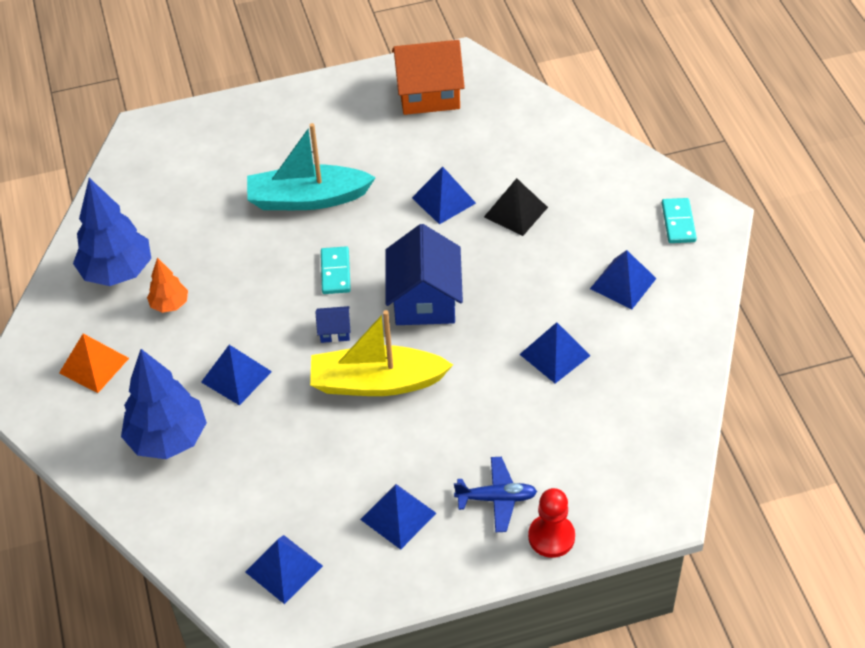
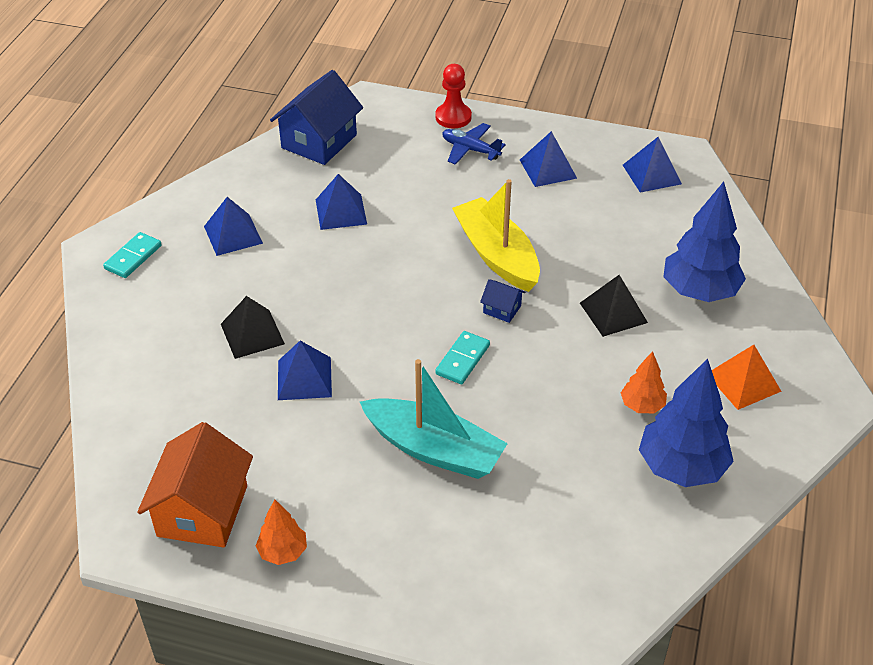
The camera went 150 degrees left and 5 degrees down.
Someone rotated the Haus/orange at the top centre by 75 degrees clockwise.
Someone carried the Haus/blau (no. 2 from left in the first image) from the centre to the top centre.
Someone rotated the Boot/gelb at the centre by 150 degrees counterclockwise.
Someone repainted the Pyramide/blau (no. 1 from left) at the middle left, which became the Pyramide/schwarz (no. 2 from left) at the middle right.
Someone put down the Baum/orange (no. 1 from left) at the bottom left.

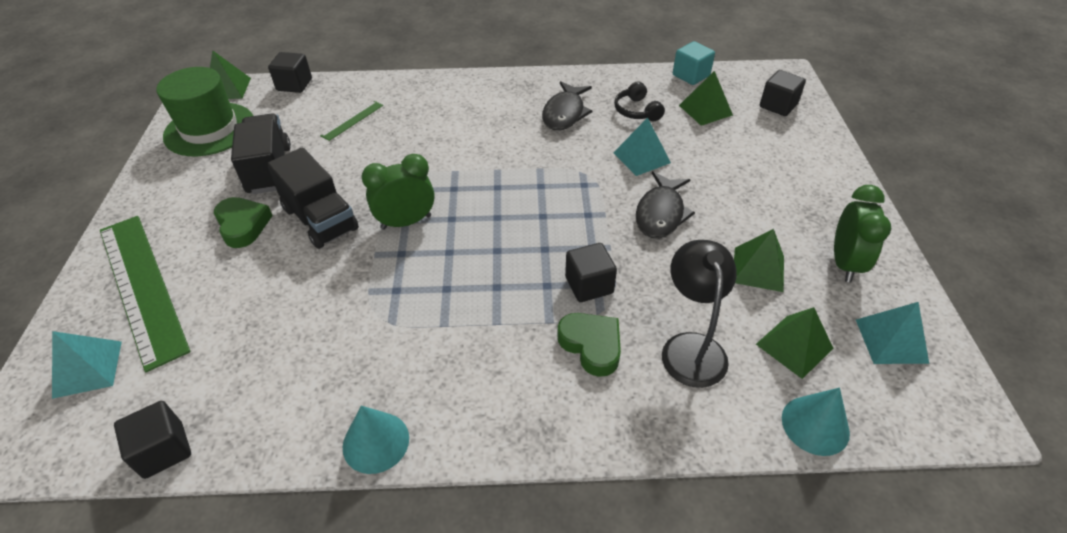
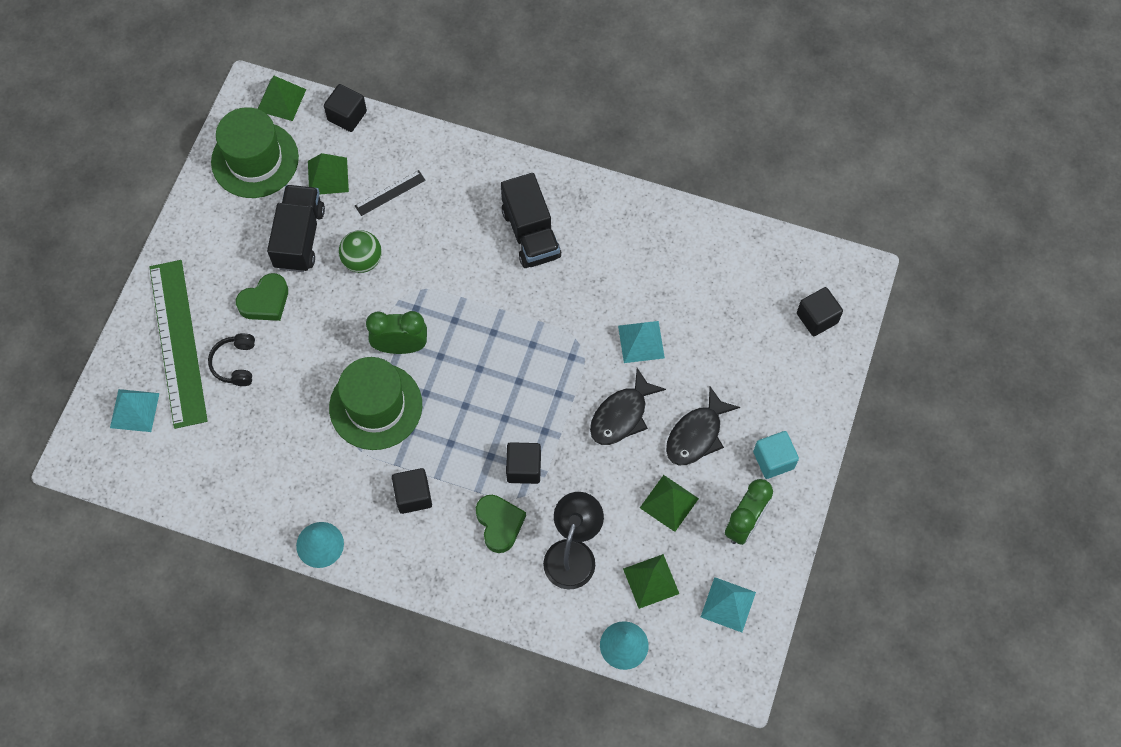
The camera went 20 degrees right and 20 degrees up.
Someone carried the Kubus/türkis from the top centre to the middle right.
Someone carried the Pyramide/grün (no. 2 from left) from the top centre to the top left.
Someone carried the Fisch/schwarz (no. 1 from left in the first image) from the top centre to the centre.
Someone carried the Kopfhörer/schwarz from the top centre to the middle left.
Someone repainted the Lineal/grün (no. 2 from left) at the top left, which became the Lineal/schwarz at the top centre.
Someone carried the Lastwagen/schwarz (no. 2 from left) from the middle left to the top centre.
Someone rotated the Herz/grün (no. 1 from left) at the middle left by 60 degrees clockwise.
Someone carried the Kubus/schwarz (no. 1 from left in the first image) from the bottom left to the centre.
Someone put down the Ball/grün at the middle left.
Someone put down the Hut/grün (no. 2 from left) at the centre.

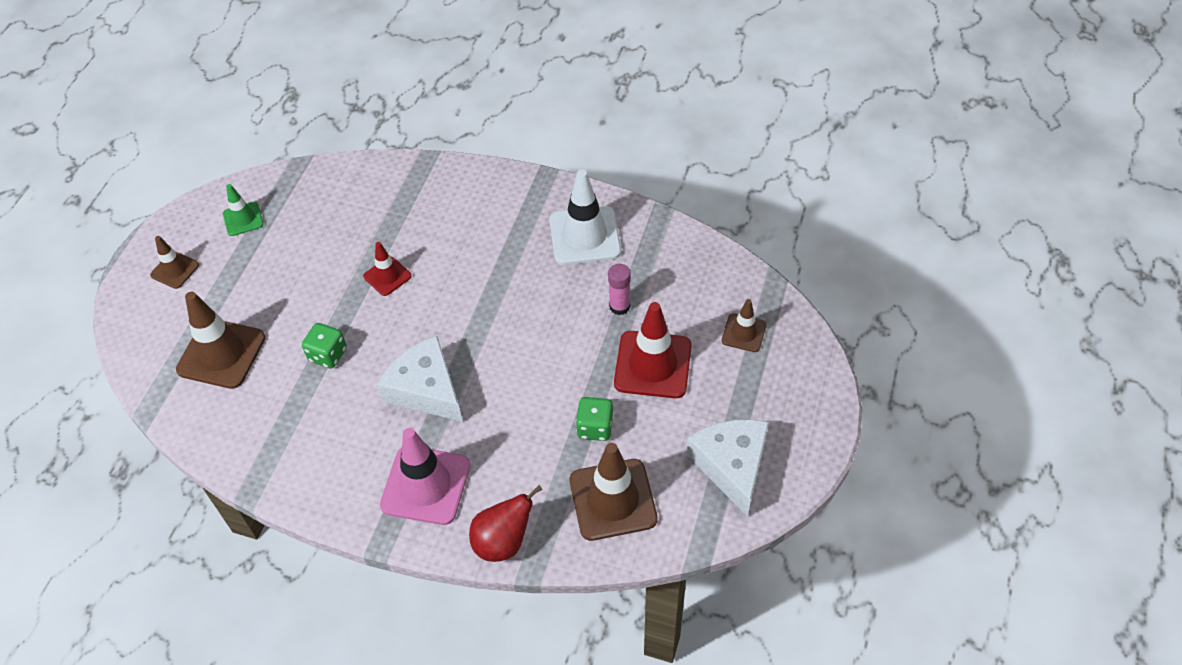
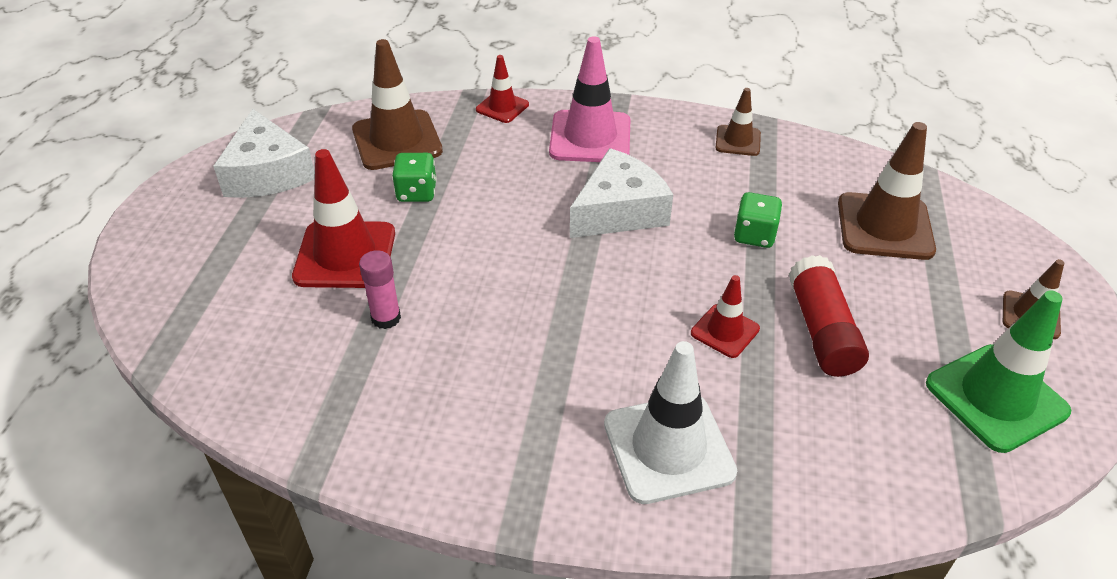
The camera went 170 degrees right and 10 degrees down.
Someone carried the Leitkegel/weiß from the top centre to the bottom centre.
Someone scaled the Leitkegel/grün at the top left by 1.82.
Someone carried the Leitkegel/braun (no. 4 from left in the first image) from the centre to the top centre.
Someone rotated the Käse/weiß (no. 1 from left in the first image) at the centre by 75 degrees counterclockwise.
Someone swapped the Birne/rot at the bottom centre for the Leitkegel/rot (no. 2 from left) at the top centre.
Someone put down the Klebestift/rot at the middle right.

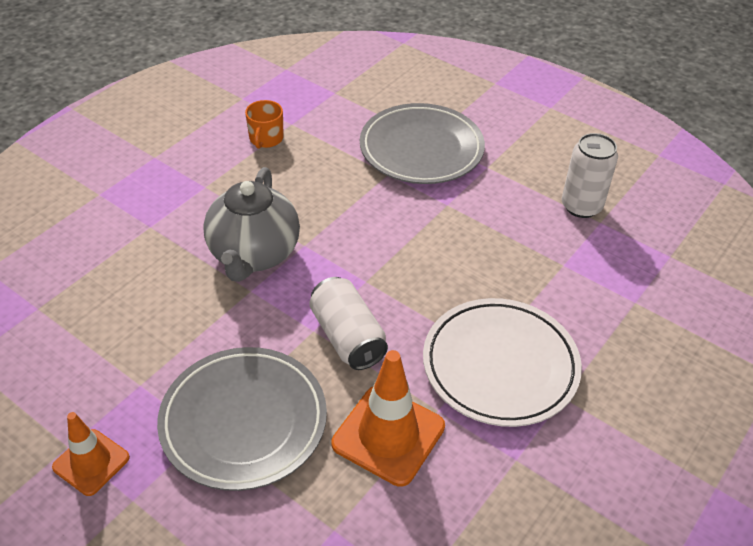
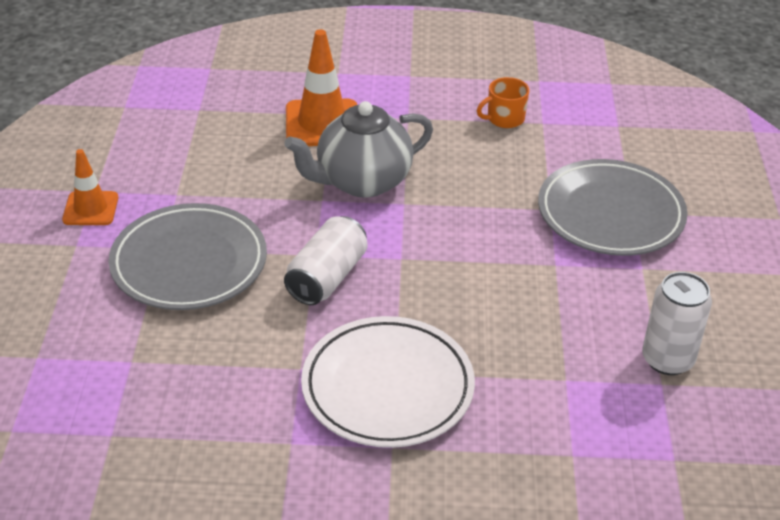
The camera went 55 degrees right and 5 degrees down.
Someone carried the Leitkegel/orange (no. 2 from left) from the bottom centre to the top centre.

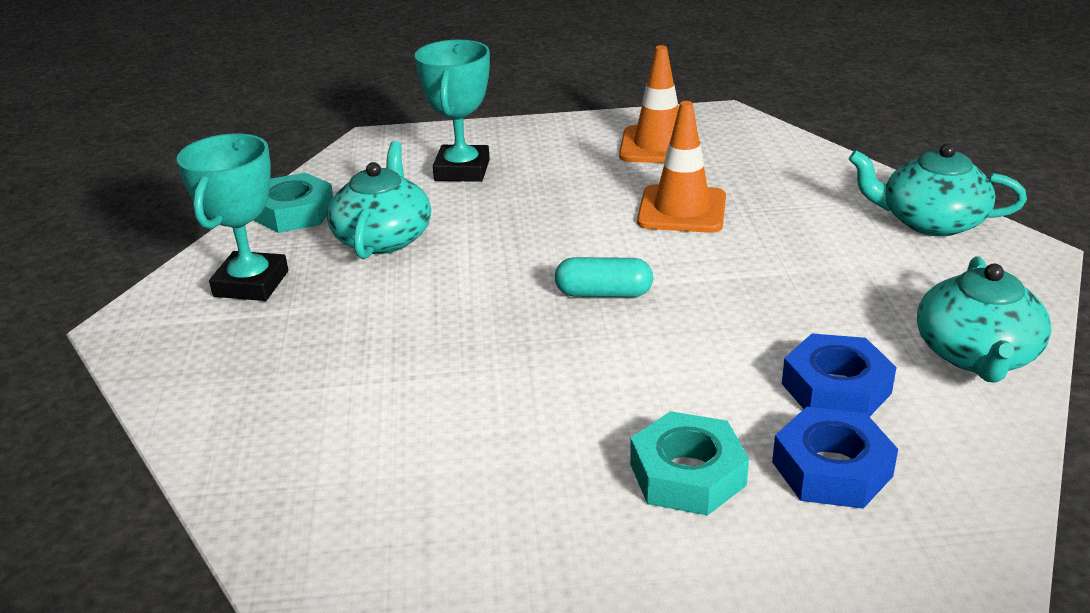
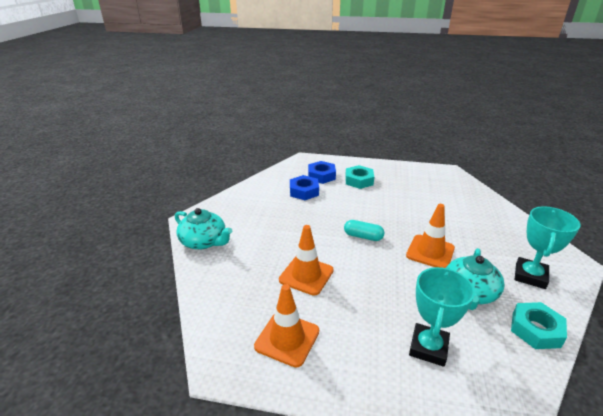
The camera went 165 degrees left and 0 degrees up.
Someone took away the Teekanne/türkis (no. 3 from left) at the middle right.
Someone put down the Leitkegel/orange (no. 3 from left) at the middle right.

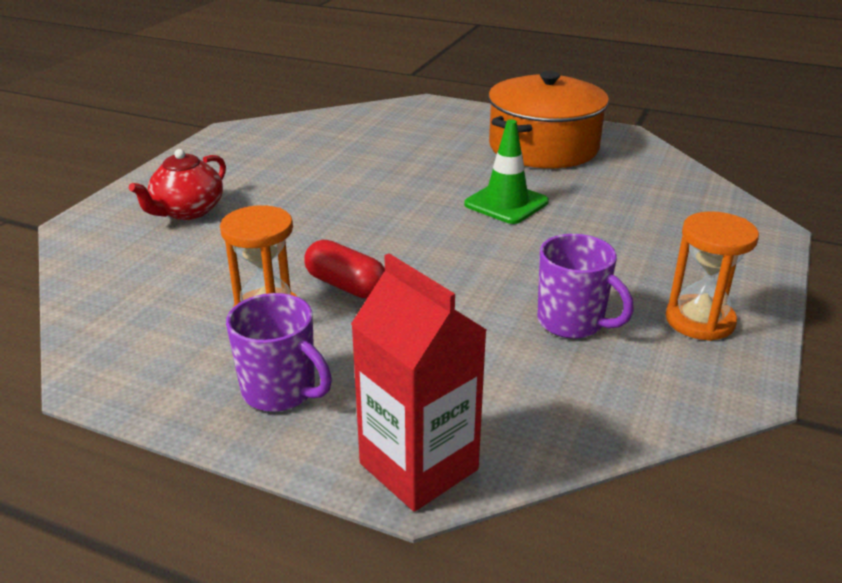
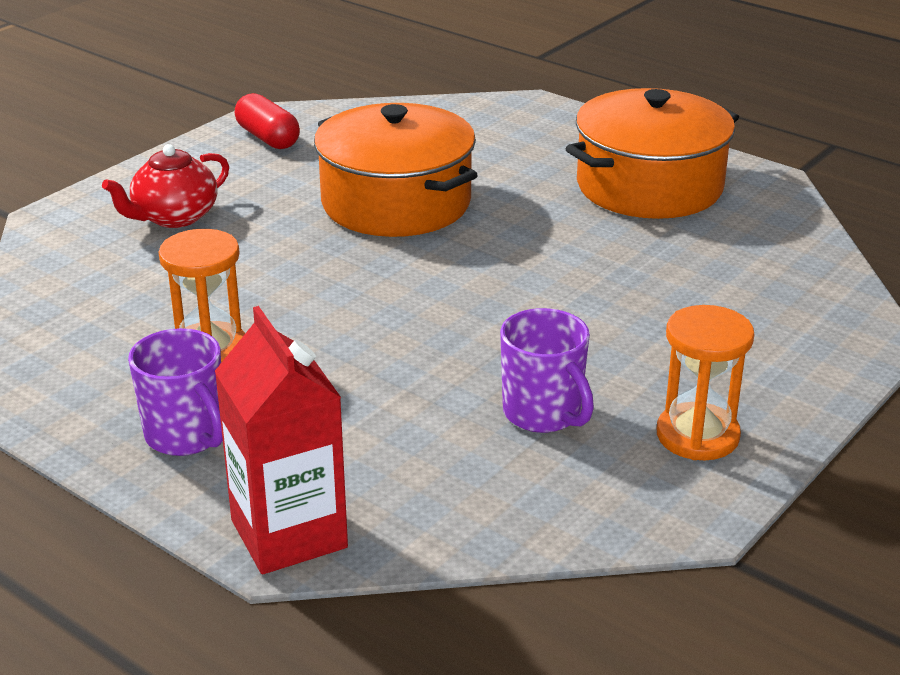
The camera went 15 degrees right and 0 degrees up.
Someone took away the Leitkegel/grün at the top centre.
Someone carried the Kapsel/rot from the centre to the top left.
Someone put down the Kochtopf/orange (no. 1 from left) at the top centre.

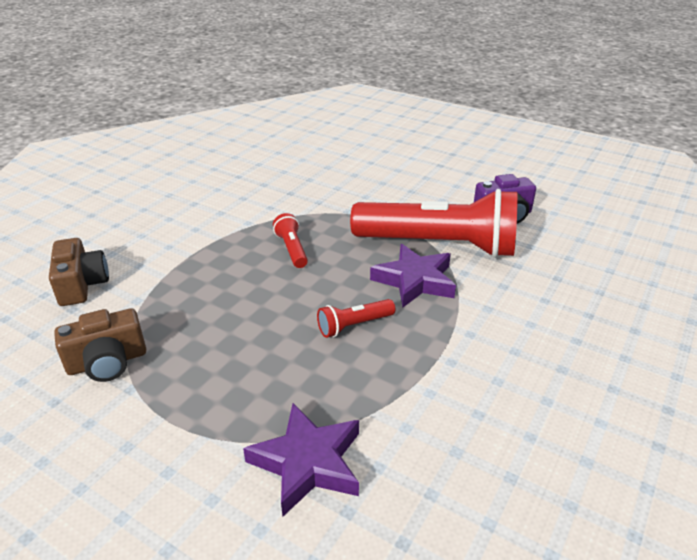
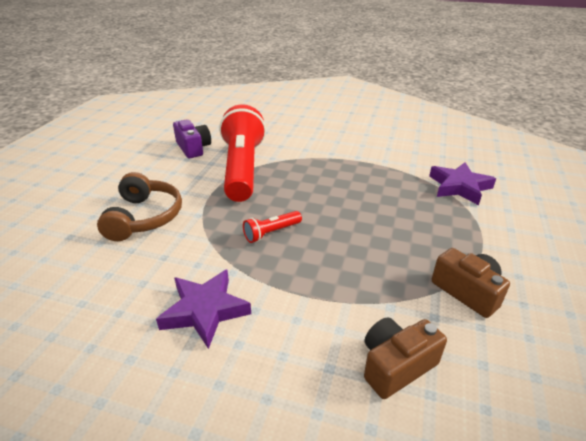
The camera went 105 degrees left and 0 degrees up.
Someone carried the Stern/lila (no. 2 from left in the first image) from the centre to the bottom centre.
Someone took away the Taschenlampe/rot (no. 2 from left) at the centre.
Someone put down the Kopfhörer/braun at the middle left.

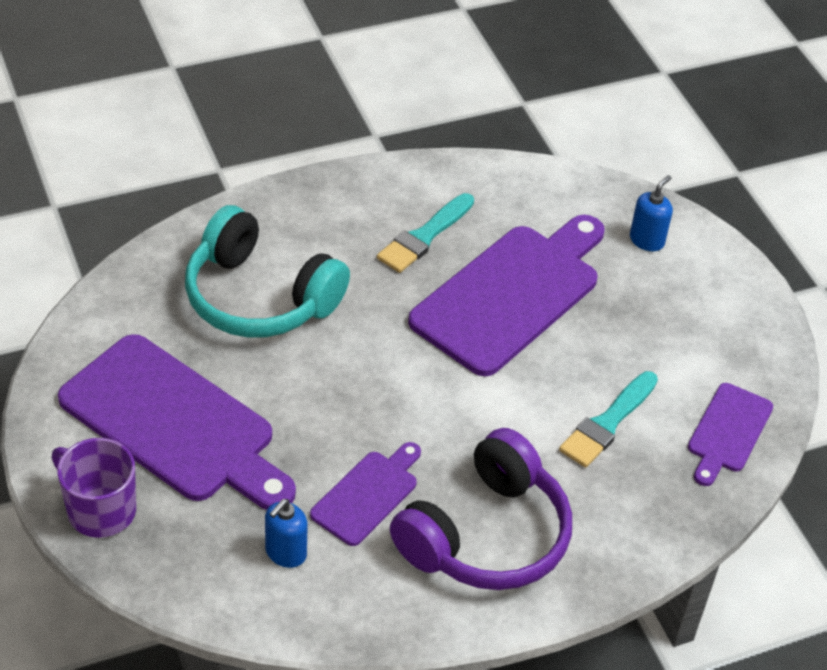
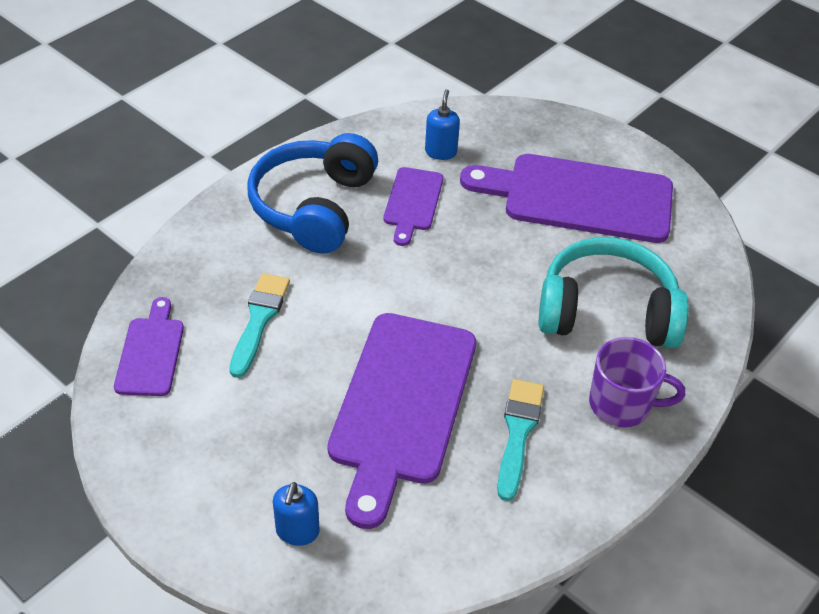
The camera went 155 degrees right and 0 degrees up.
Someone repainted the Kopfhörer/lila at the bottom centre, which became the Kopfhörer/blau at the top centre.
Someone carried the Tasse/lila from the bottom left to the middle right.

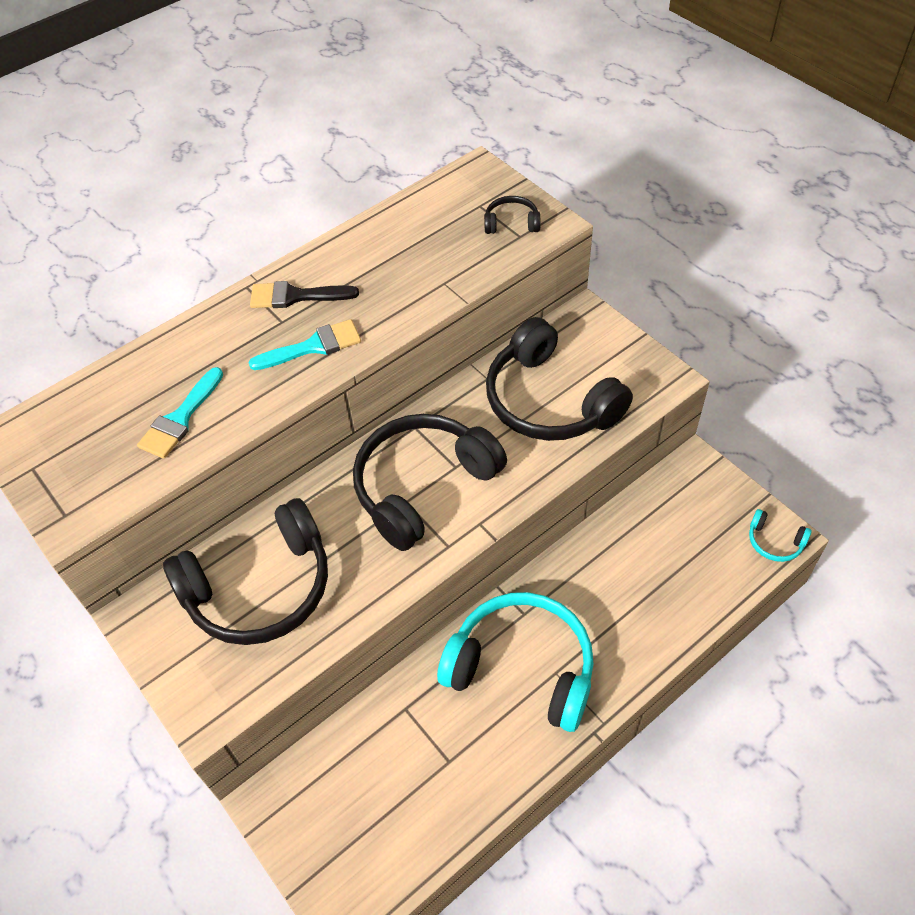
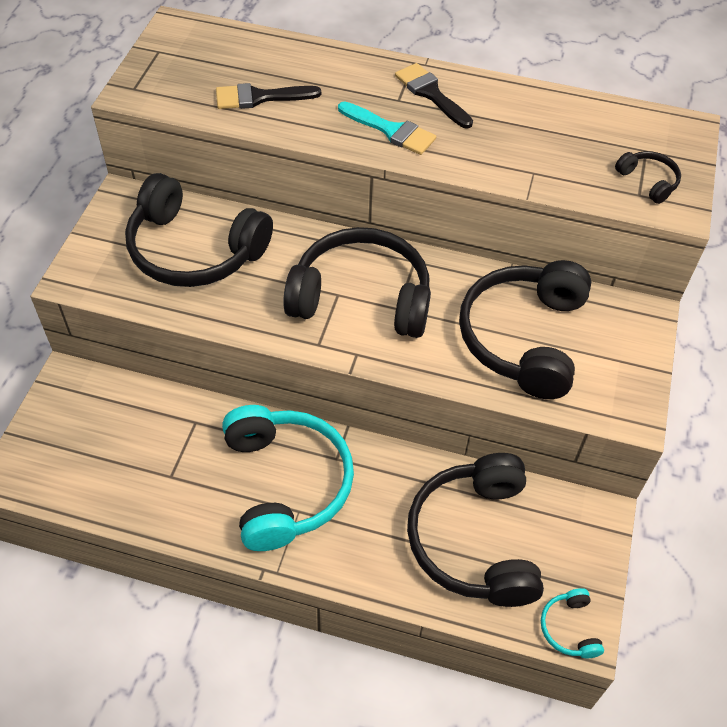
The camera went 50 degrees right and 0 degrees up.
Someone repainted the Pinsel/türkis (no. 1 from left) at the middle left, which became the Pinsel/schwarz (no. 1 from left) at the top centre.
Someone put down the Kopfhörer/schwarz (no. 3 from left) at the bottom centre.

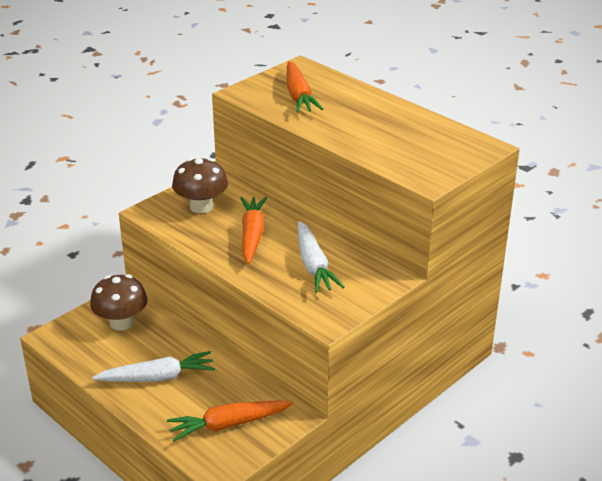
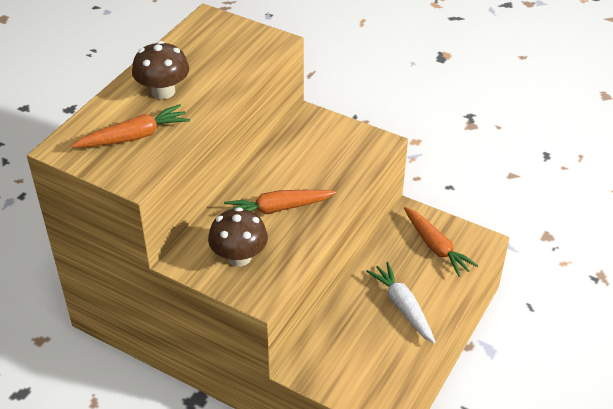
The camera went 105 degrees left and 10 degrees up.
Someone took away the Karotte/weiß (no. 2 from left) at the centre.
Someone carried the Pilz/braun (no. 1 from left) from the middle left to the top left.

